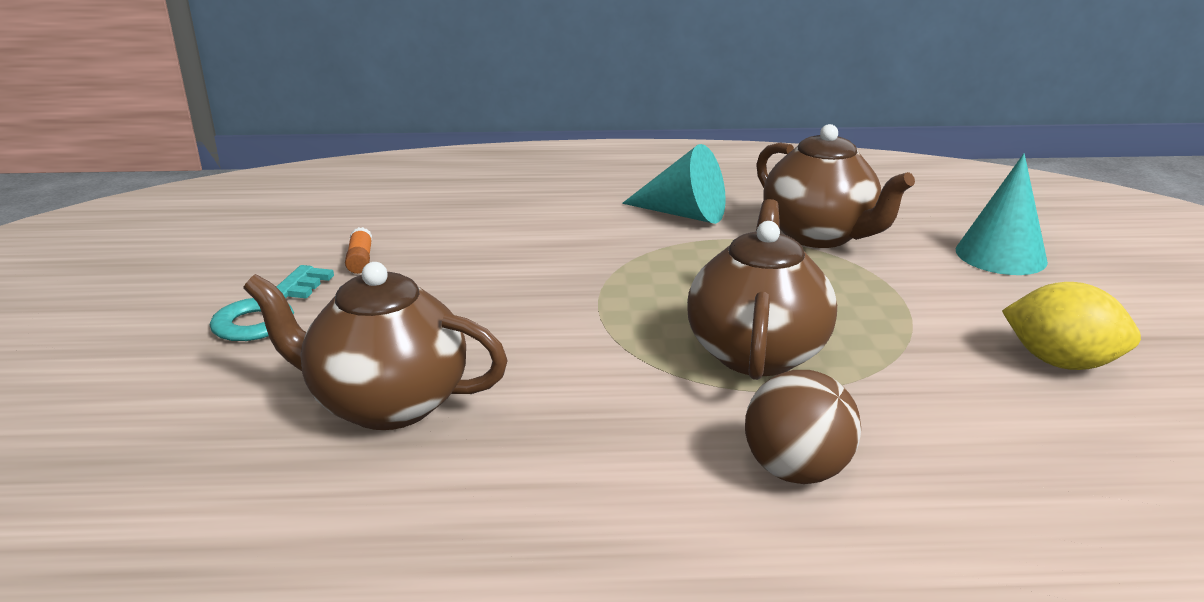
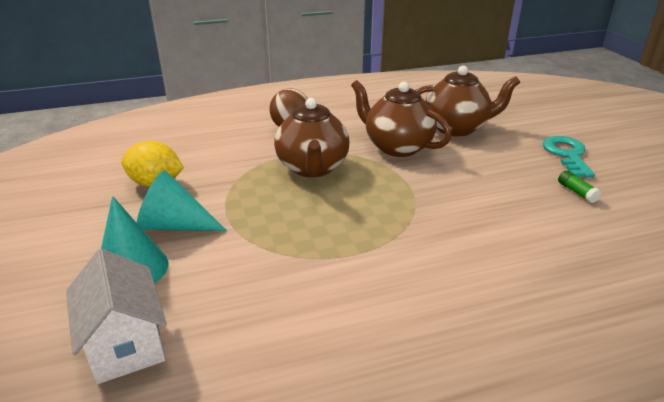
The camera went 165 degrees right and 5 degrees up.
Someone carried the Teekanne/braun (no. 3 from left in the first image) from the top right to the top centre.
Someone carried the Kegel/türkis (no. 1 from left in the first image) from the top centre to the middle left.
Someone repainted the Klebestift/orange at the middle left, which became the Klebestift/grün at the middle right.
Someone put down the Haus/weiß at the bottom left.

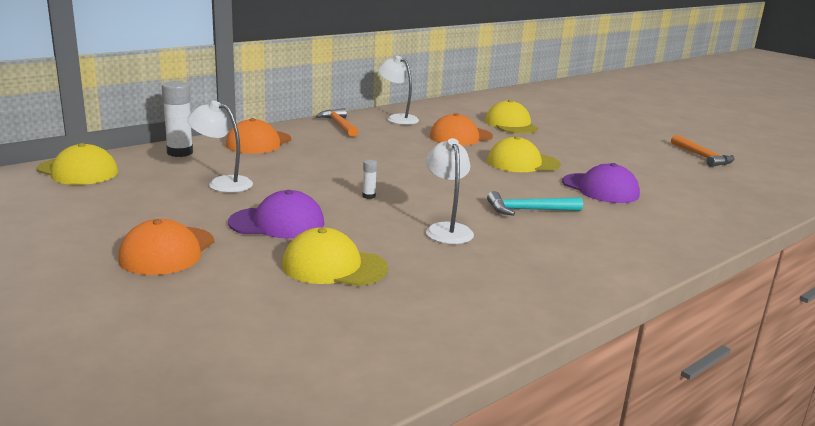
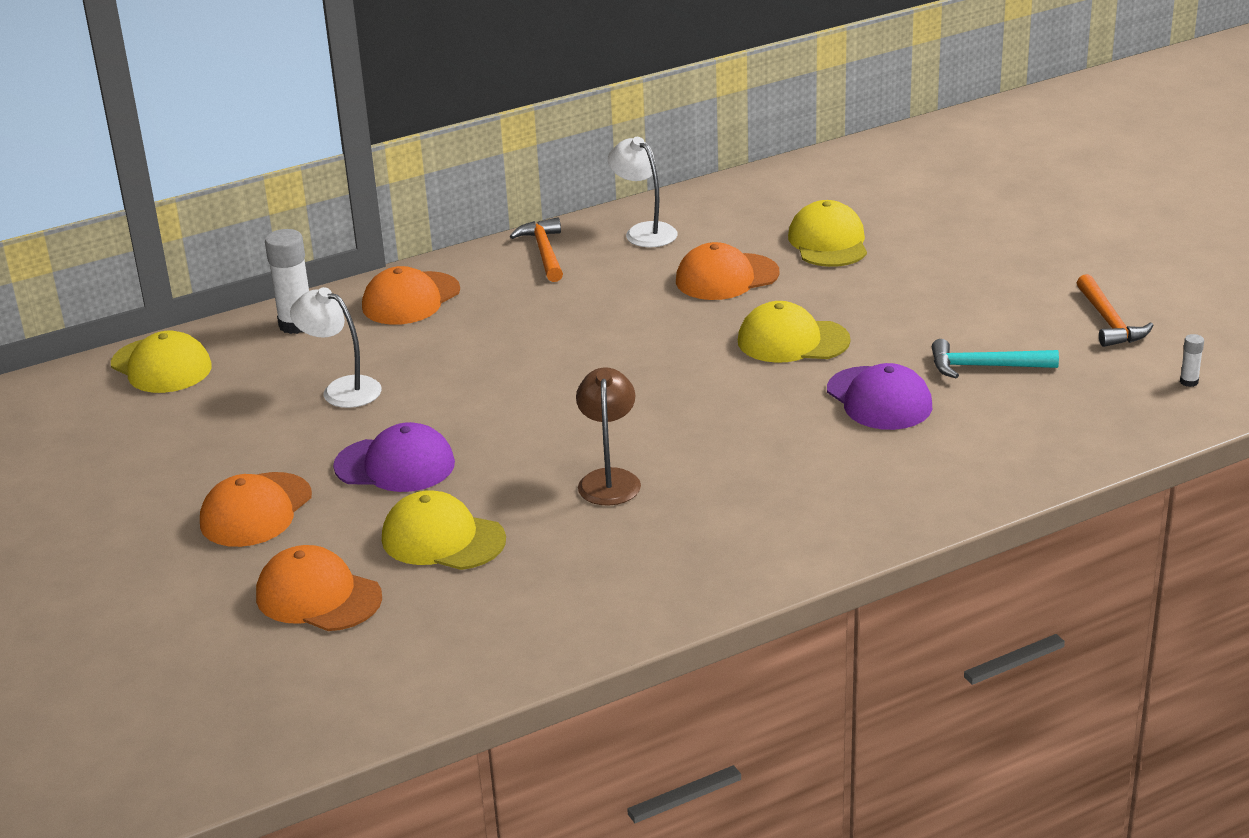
The camera went 15 degrees right and 10 degrees up.
Someone repainted the Lampe/weiß (no. 3 from left) at the centre, which became the Lampe/braun at the centre.
Someone carried the Klebestift/weiß (no. 2 from left) from the centre to the middle right.
Someone carried the Hammer/türkis from the centre to the middle right.
Someone put down the Kappe/orange (no. 2 from left) at the bottom left.

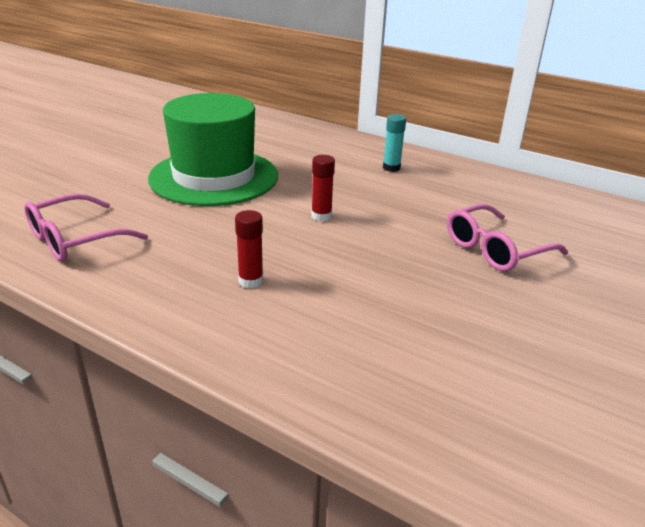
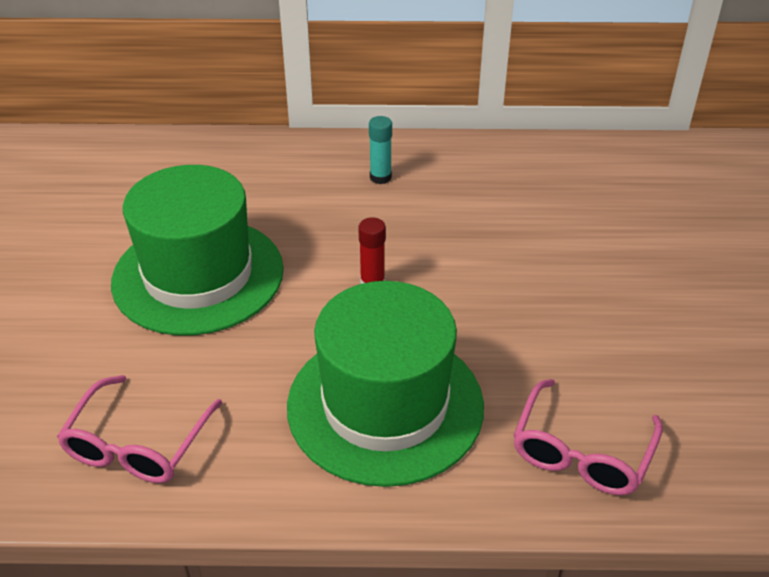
The camera went 30 degrees left and 10 degrees up.
Someone carried the Brille/rosa (no. 2 from left) from the middle right to the bottom right.
Someone swapped the Klebestift/rot (no. 1 from left) at the centre for the Hut/grün (no. 2 from left) at the centre.

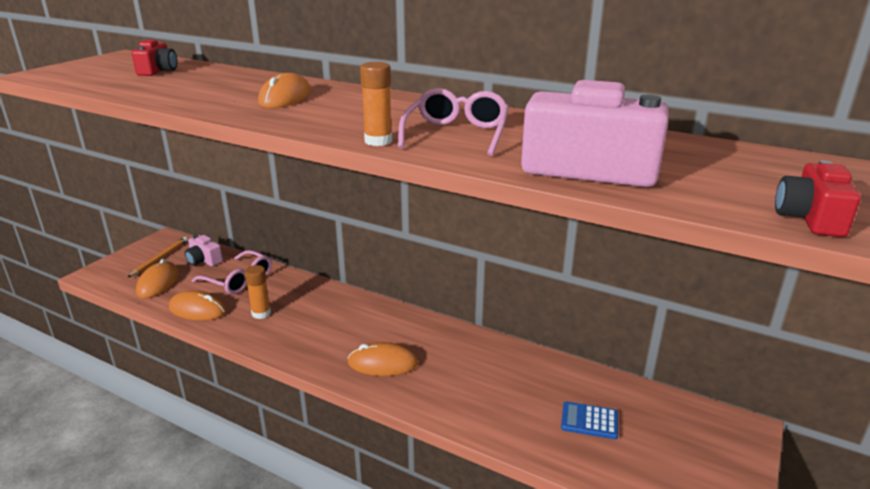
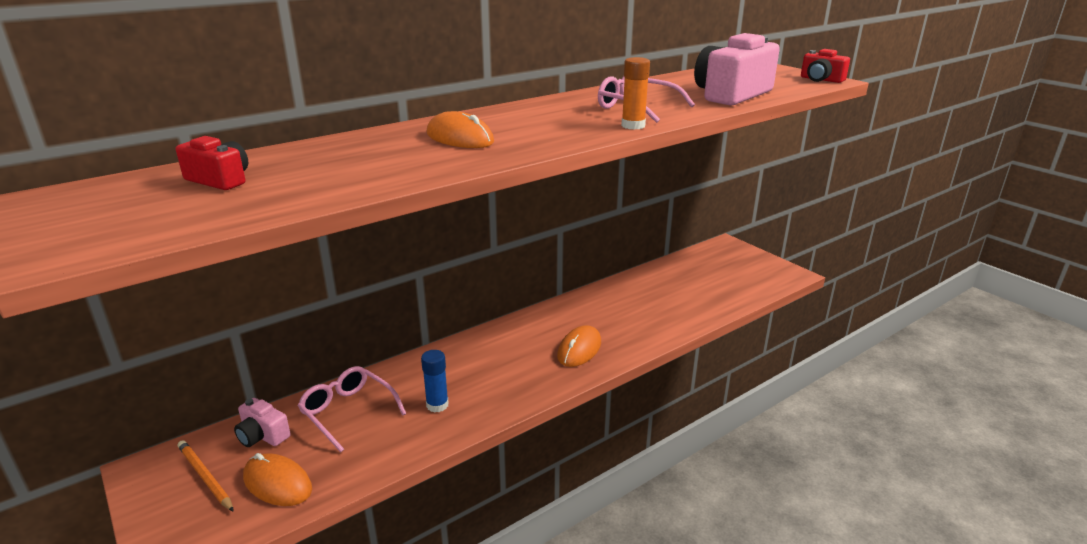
The camera went 65 degrees left and 0 degrees up.
Someone rotated the Kamera/rosa (no. 1 from left) at the middle left by 60 degrees clockwise.
Someone rotated the Brille/rosa (no. 1 from left) at the middle left by 105 degrees counterclockwise.
Someone repainted the Klebestift/orange (no. 1 from left) at the middle left, which became the Klebestift/blau at the bottom centre.
Someone took away the Computermaus/orange (no. 2 from left) at the middle left.
Someone took away the Taschenrechner/blau at the bottom right.

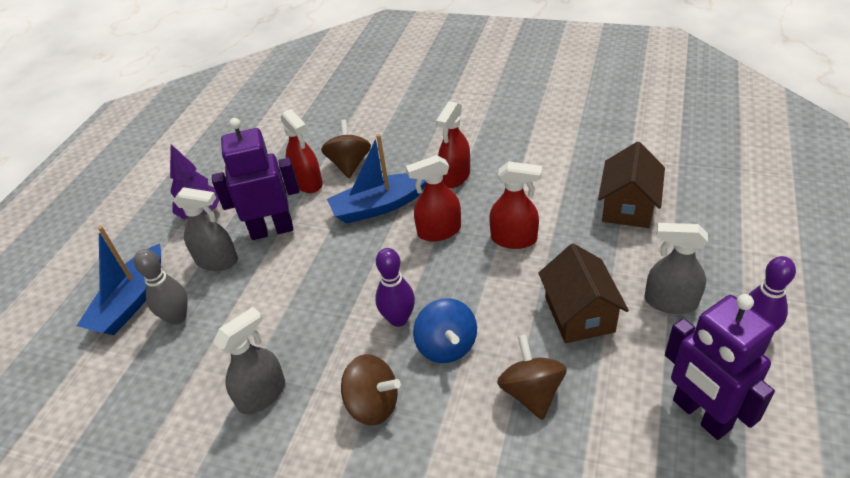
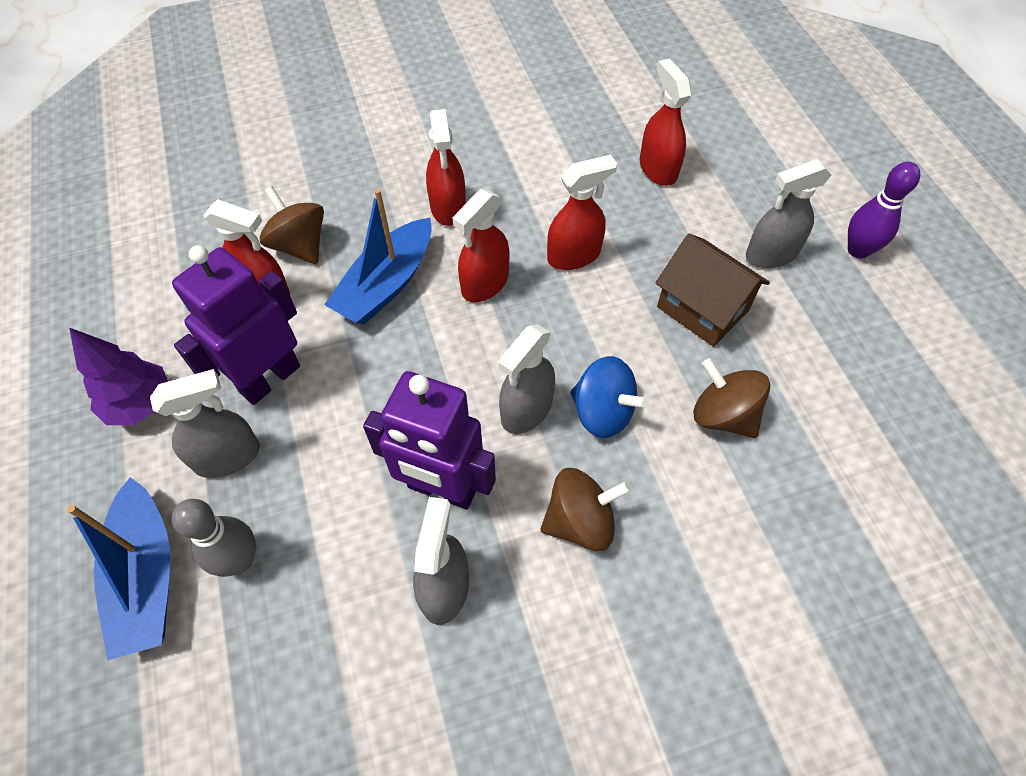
The camera went 40 degrees left and 15 degrees up.
Someone swapped the Haus/braun (no. 2 from left) at the middle right for the Sprühflasche/rot (no. 5 from left) at the top centre.
Someone swapped the Bowlingkegel/lila (no. 1 from left) at the centre for the Sprühflasche/grau (no. 3 from left) at the centre.
Someone carried the Roboter/lila (no. 2 from left) from the bottom right to the centre.

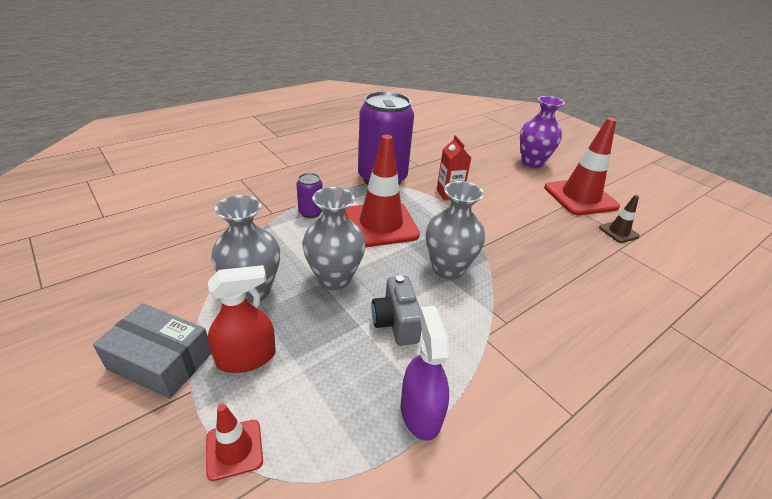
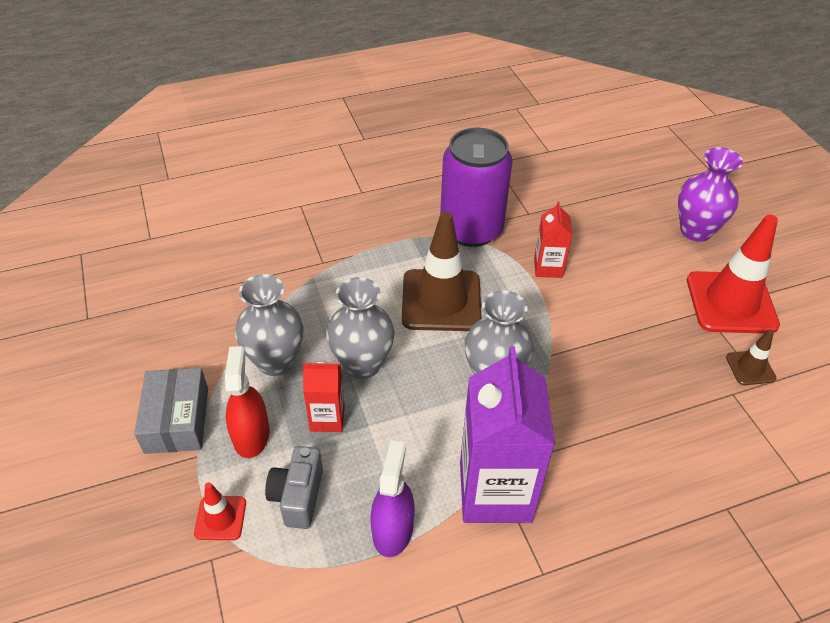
The camera went 20 degrees right and 10 degrees up.
Someone repainted the Leitkegel/rot (no. 2 from left) at the centre, which became the Leitkegel/braun (no. 1 from left) at the centre.
Someone took away the Dose/lila (no. 1 from left) at the centre.
Someone rotated the Sprühflasche/rot at the middle left by 90 degrees counterclockwise.
Someone carried the Kamera/grau from the centre to the bottom centre.
Someone rotated the Schachtel/grau at the bottom left by 45 degrees clockwise.
Someone put down the Getränkekarton/lila at the bottom centre.
Someone put down the Getränkekarton/rot (no. 1 from left) at the centre.

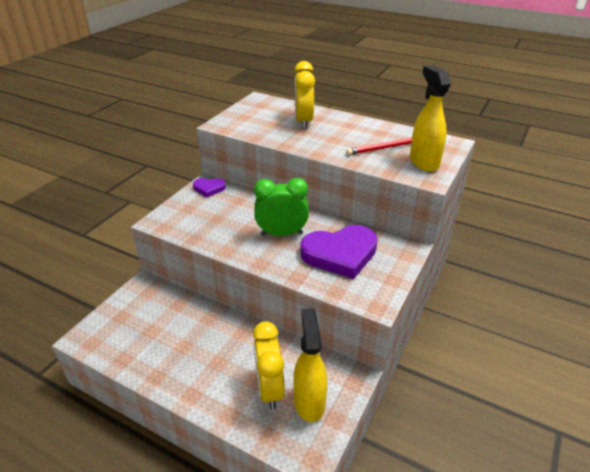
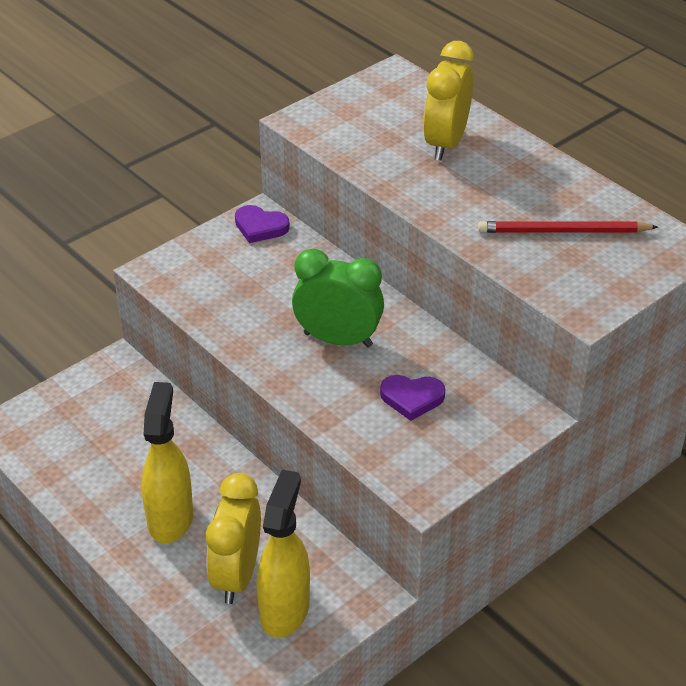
The camera went 20 degrees right and 5 degrees up.
Someone carried the Sprühflasche/gelb (no. 2 from left in the first image) from the top right to the bottom left.
Someone scaled the Herz/lila (no. 2 from left) at the centre by 0.49.

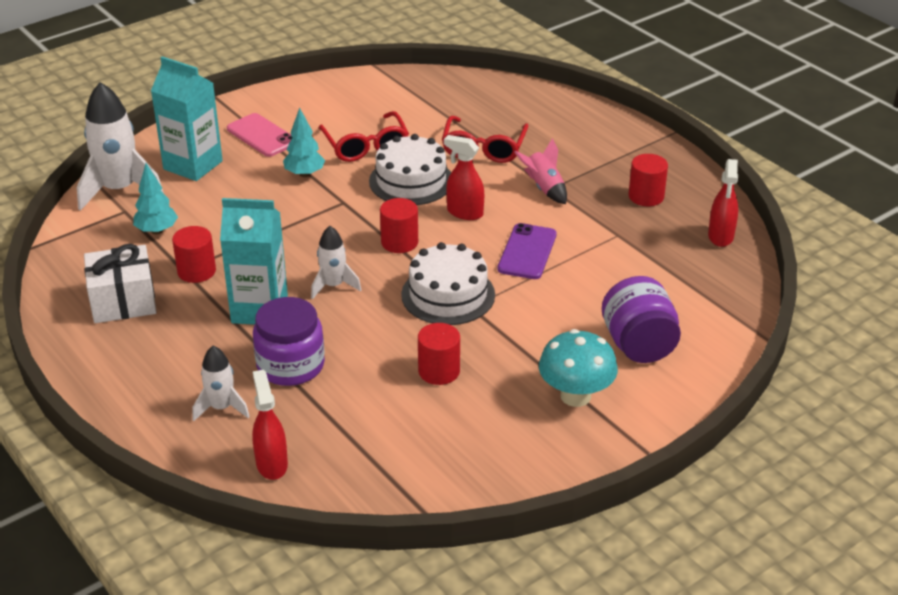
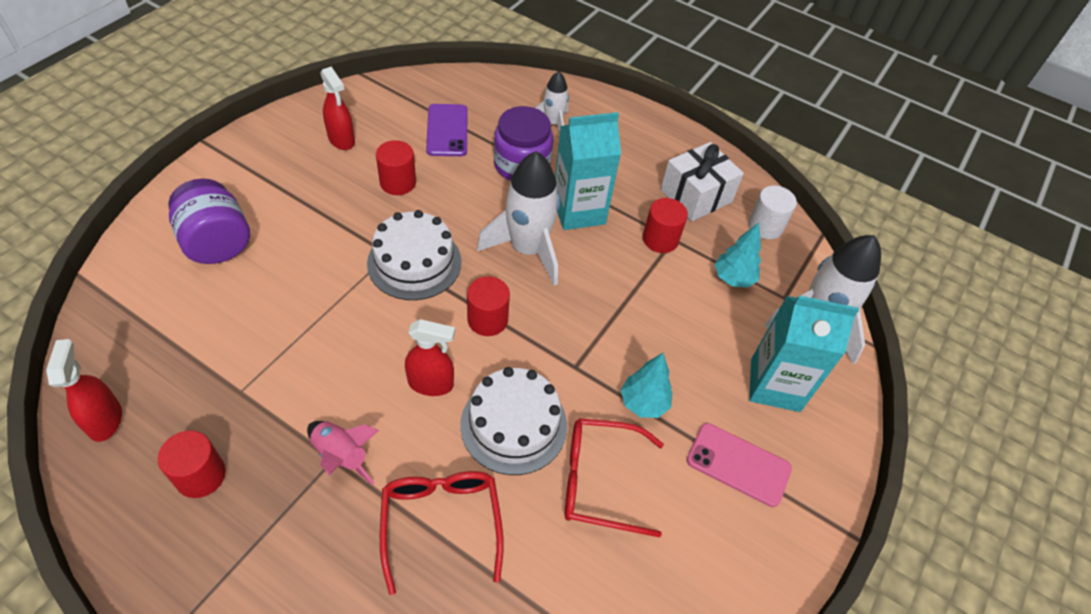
The camera went 155 degrees right and 15 degrees up.
Someone rotated the Brille/rot (no. 1 from left in the first image) at the top centre by 45 degrees counterclockwise.
Someone carried the Handy/lila from the centre to the top centre.
Someone scaled the Rakete/weiß (no. 3 from left in the first image) at the centre by 1.82.
Someone took away the Pilz/türkis at the centre.
Someone carried the Sprühflasche/rot (no. 1 from left in the first image) from the bottom left to the top left.
Someone put down the Vollzylinder/weiß at the middle right.

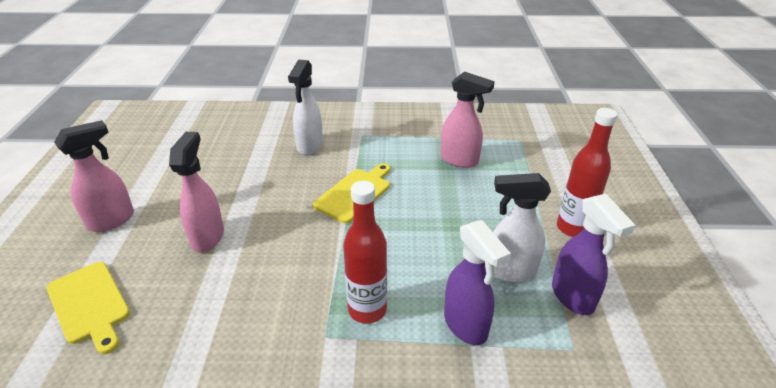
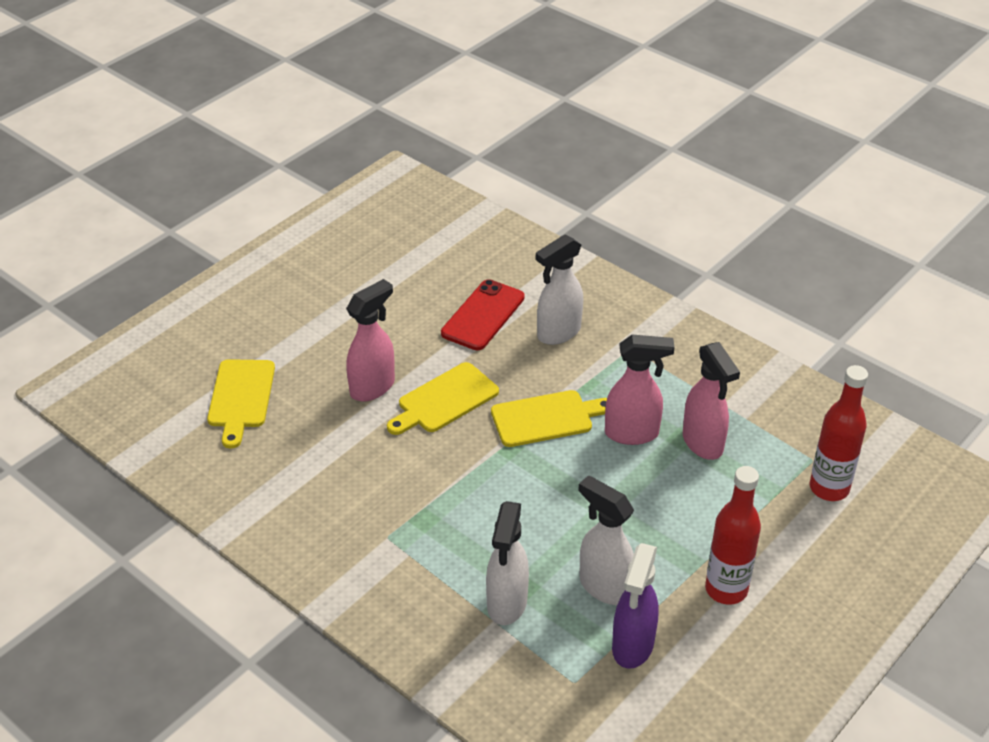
The camera went 40 degrees right and 5 degrees up.
Someone carried the Sprühflasche/rosa (no. 1 from left in the first image) from the middle left to the centre.
Someone carried the Flasche/rot (no. 1 from left in the first image) from the centre to the middle right.
Someone repainted the Sprühflasche/lila (no. 1 from left) at the bottom centre, which became the Sprühflasche/weiß (no. 1 from left) at the bottom centre.
Someone put down the Handy/rot at the centre.
Someone put down the Schneidebrett/gelb (no. 2 from left) at the centre.

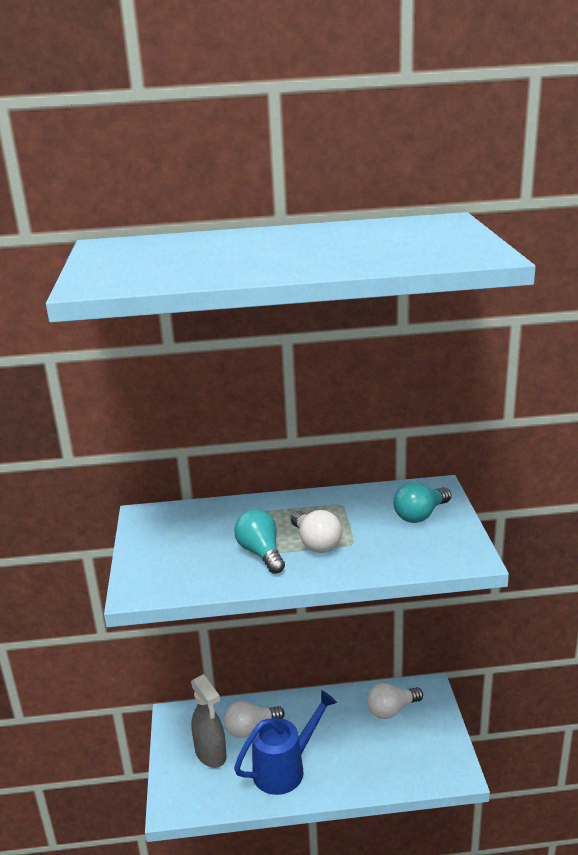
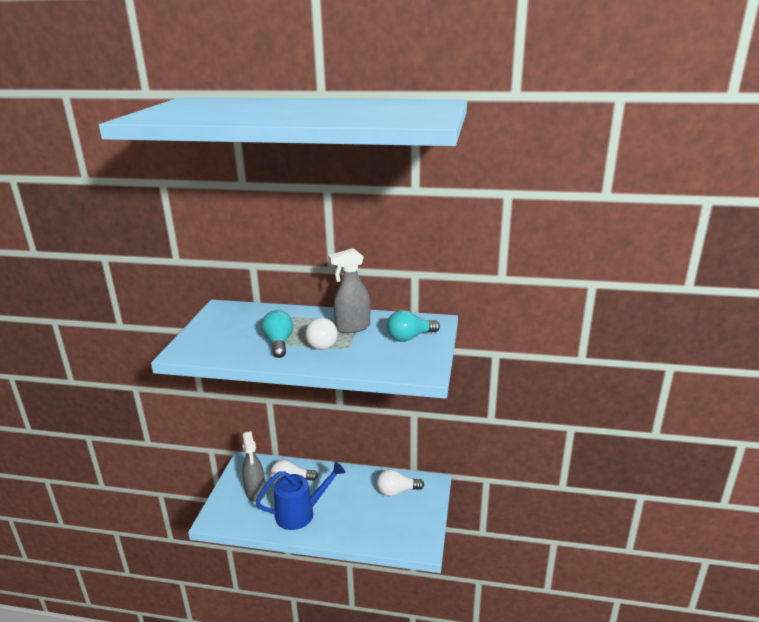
The camera went 15 degrees right and 0 degrees up.
Someone put down the Sprühflasche/grau (no. 2 from left) at the centre.

